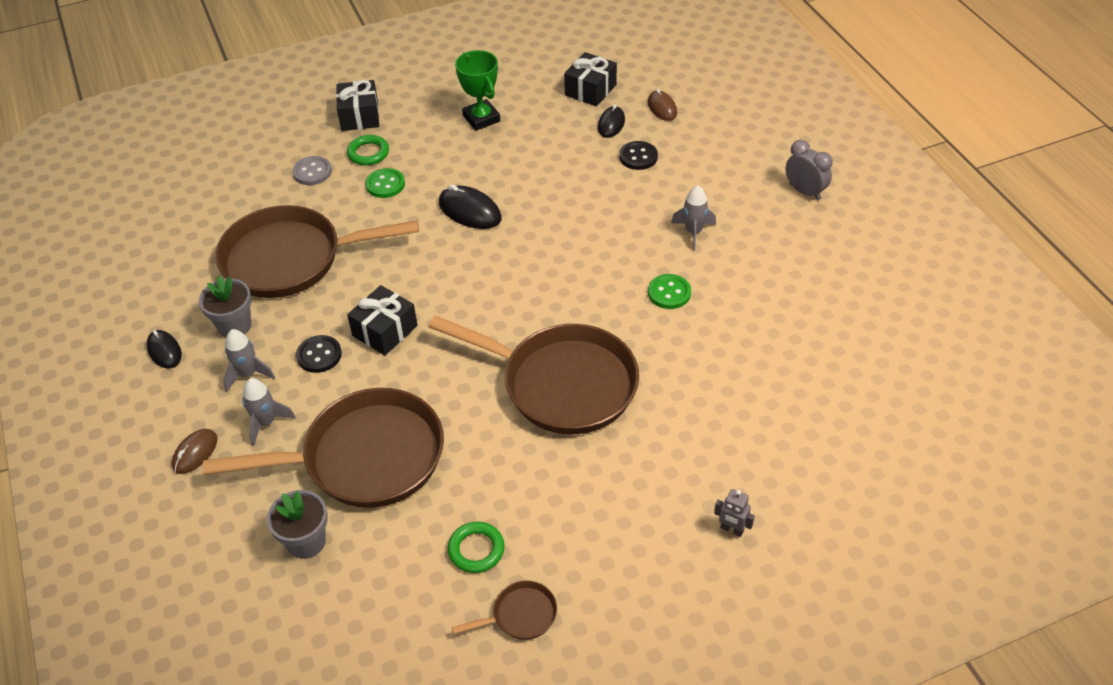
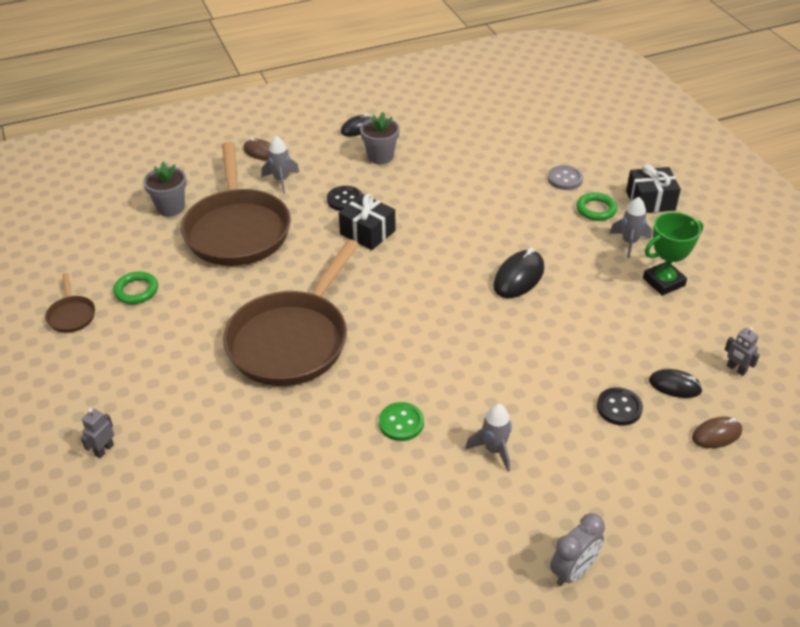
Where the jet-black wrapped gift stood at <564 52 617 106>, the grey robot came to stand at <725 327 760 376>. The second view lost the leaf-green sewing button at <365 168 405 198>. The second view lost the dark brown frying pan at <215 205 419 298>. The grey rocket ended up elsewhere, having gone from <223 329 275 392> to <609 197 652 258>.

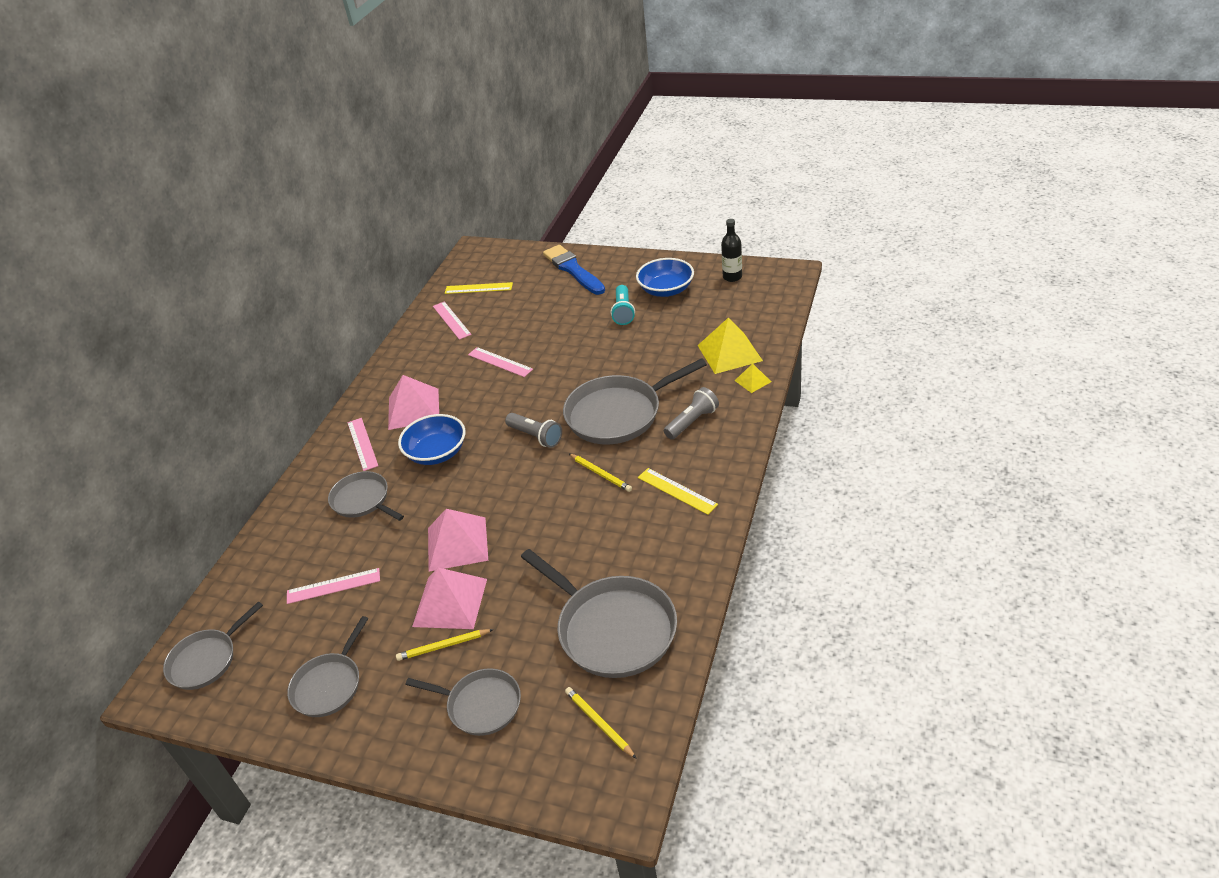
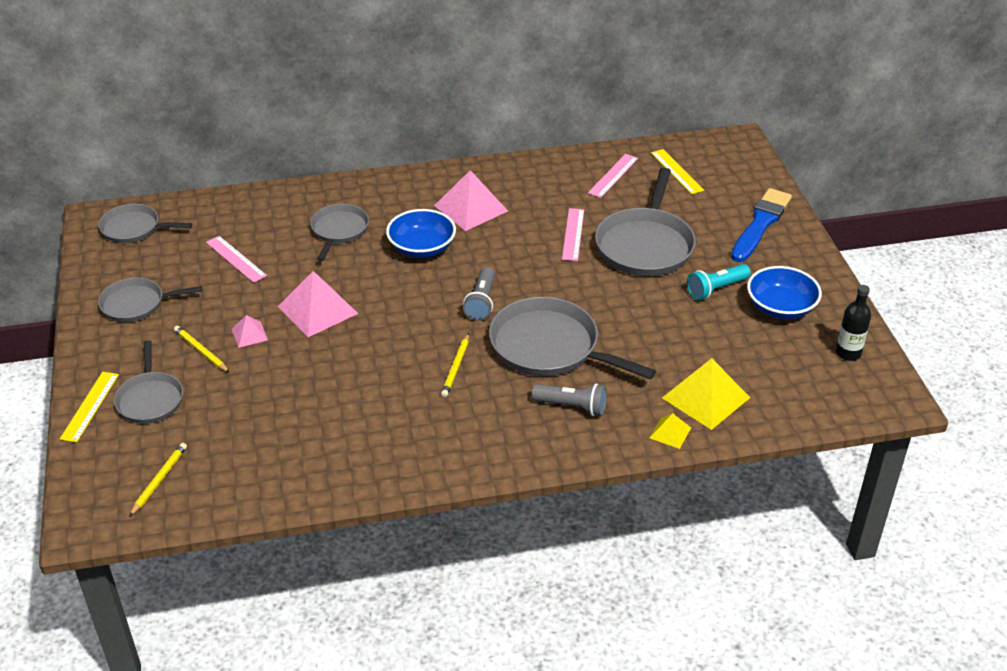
The second view lost the pink ruler at <348 418 378 471>. The golden ruler ended up elsewhere, having gone from <638 468 718 515> to <60 372 119 443>. The grey frying pan ended up elsewhere, having gone from <521 549 677 678> to <595 168 696 276>. The size of the pink pyramid shape at <412 567 487 629> changed by a factor of 0.50.

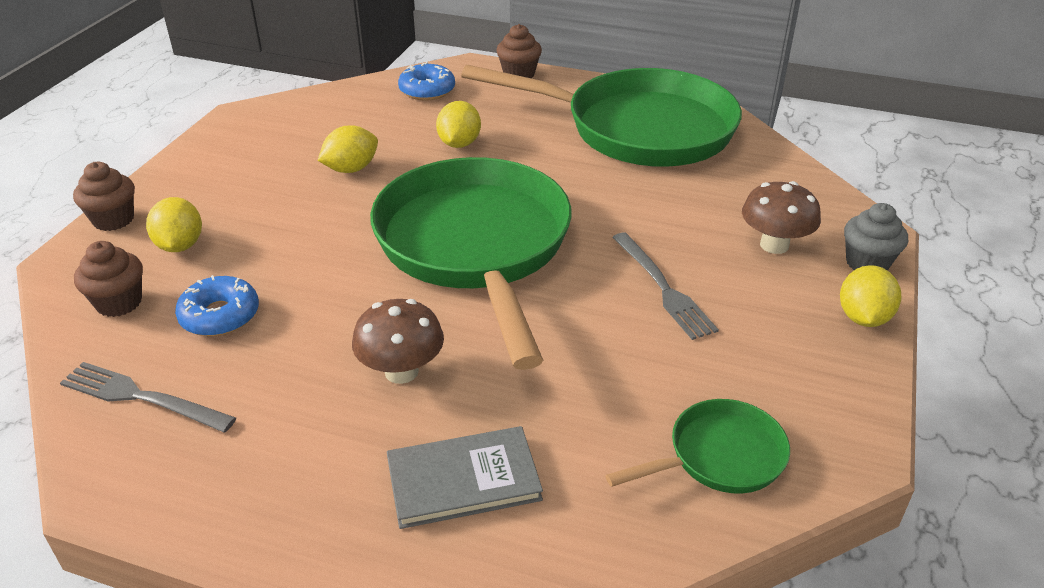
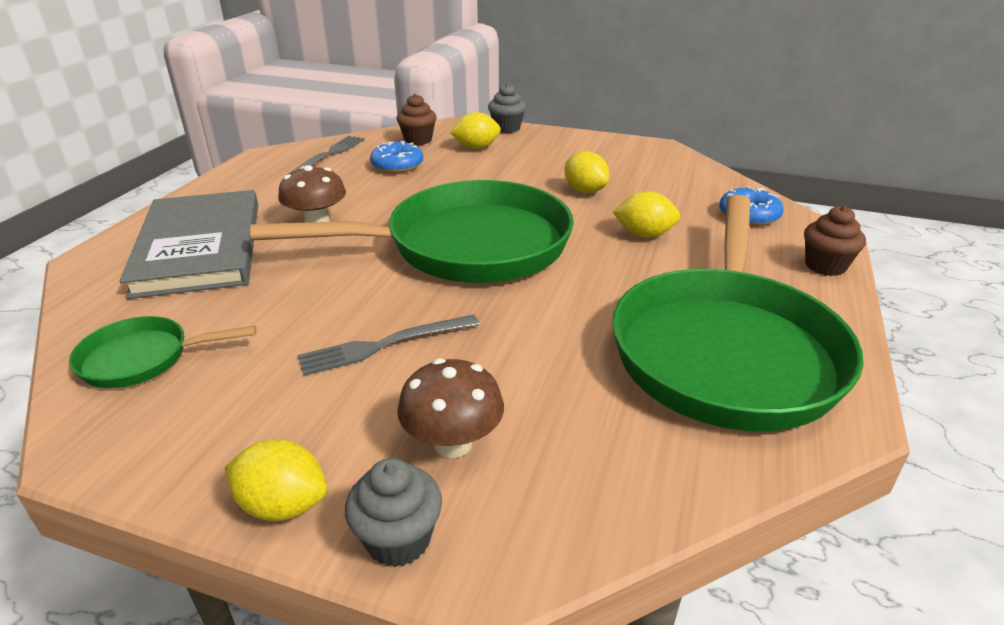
What was the dark brown muffin at <73 162 135 231> turned into the grey muffin at <488 83 526 133>. The leaf-green frying pan at <605 399 790 494> ended up facing another way, 105 degrees clockwise from before. The size of the grey hardcover at <387 426 543 529> changed by a factor of 1.76.

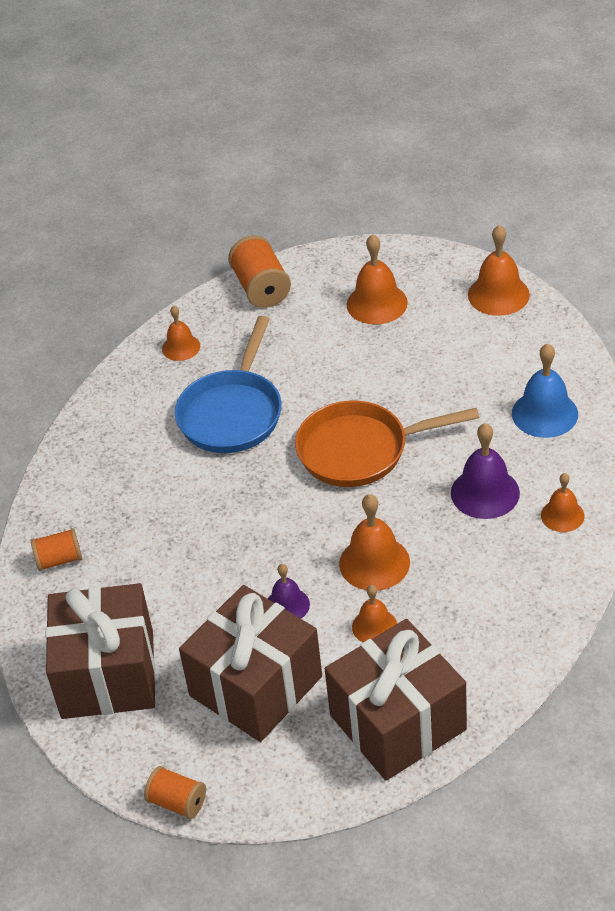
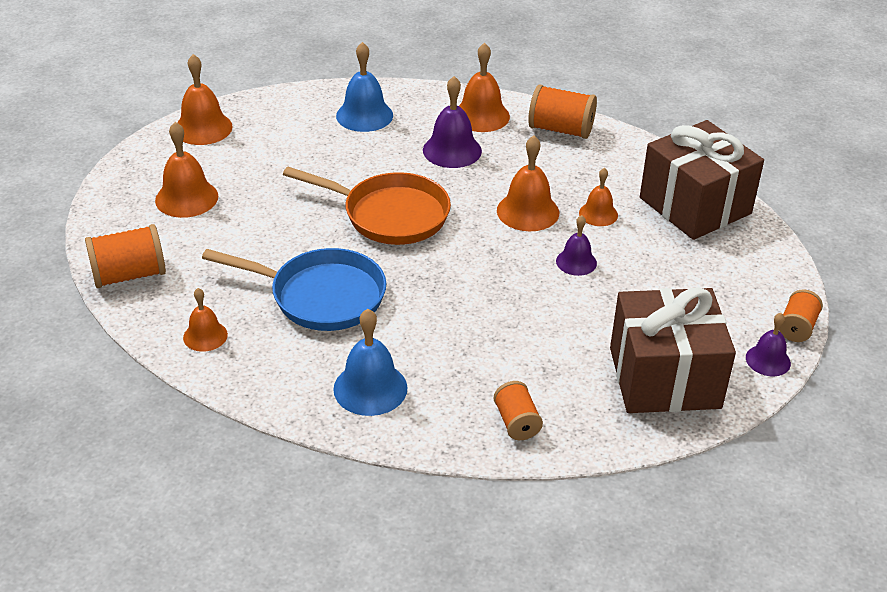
The bright orange frying pan at <295 401 479 487> ended up facing another way, 60 degrees counterclockwise from before. The size of the bright orange hand bell at <541 473 585 532> changed by a factor of 1.61. The second view lost the dark brown wrapped gift at <179 585 322 742>. The second view gained the bright orange spool at <528 85 597 139>. The second view gained the royal blue hand bell at <333 309 407 416>. The second view gained the violet hand bell at <746 313 791 376>.

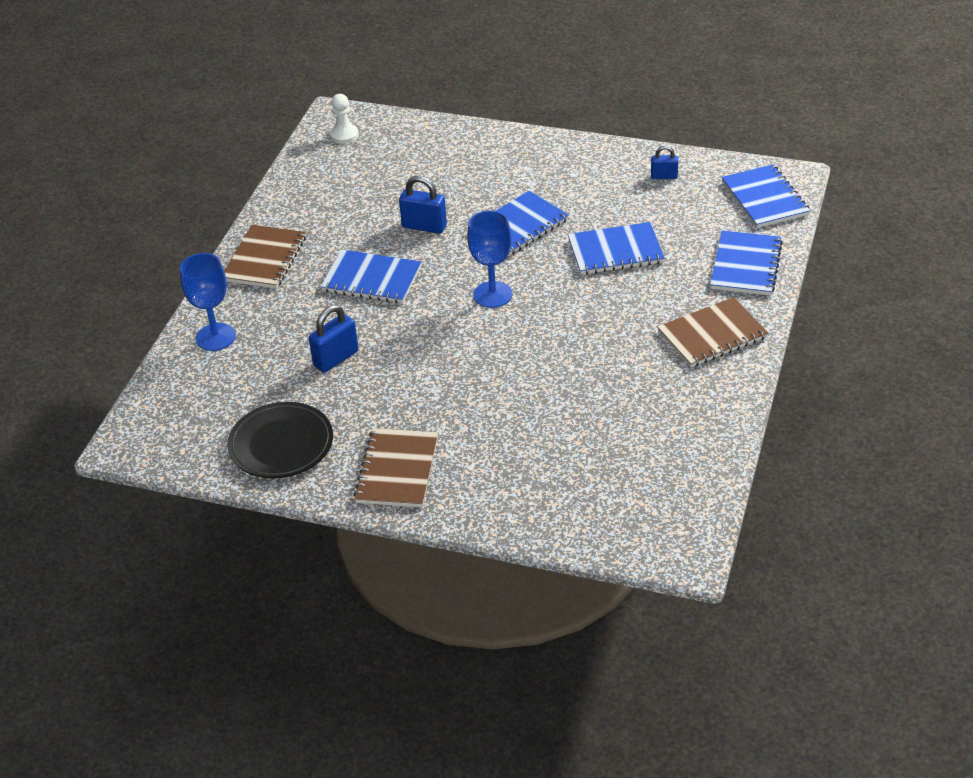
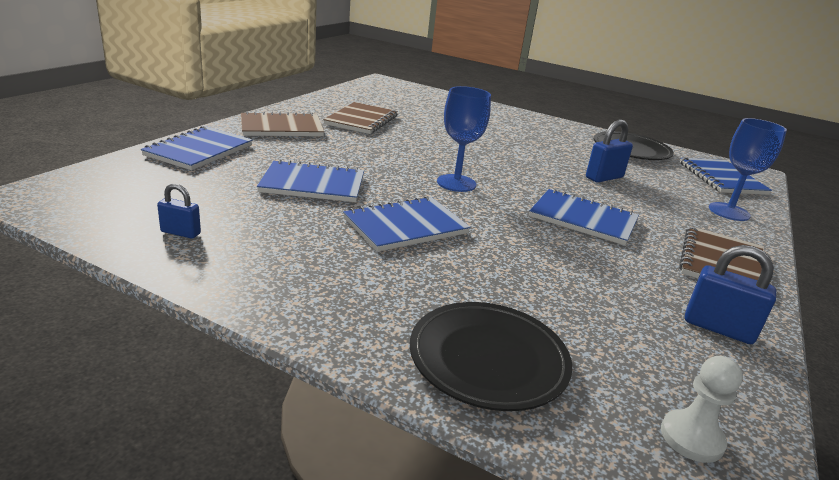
The royal blue exercise book ended up elsewhere, having gone from <722 164 810 228> to <680 157 772 195>. The royal blue padlock ended up elsewhere, having gone from <399 176 447 234> to <685 245 776 344>. The dark brown exercise book ended up elsewhere, having gone from <354 428 438 507> to <323 102 398 134>. The second view gained the jet-black dinner plate at <410 302 573 411>.

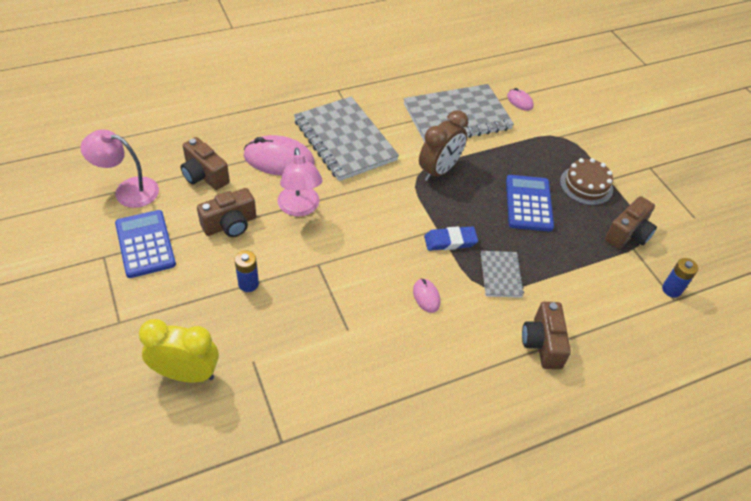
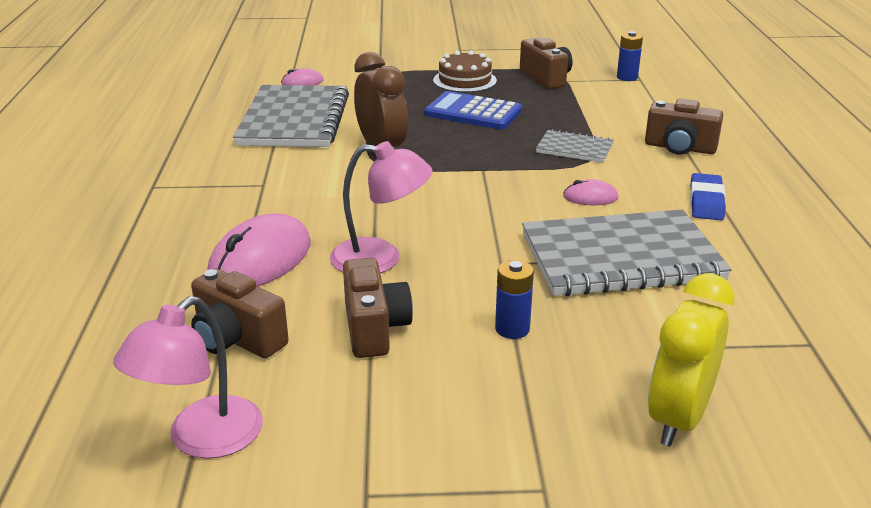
The grey exercise book ended up elsewhere, having gone from <294 96 399 181> to <522 209 732 296>. The dark brown compact camera at <181 137 230 190> ended up facing another way, 60 degrees clockwise from before. The second view lost the royal blue pocket calculator at <115 210 176 278>. The royal blue eraser ended up elsewhere, having gone from <424 226 478 251> to <690 173 726 220>.

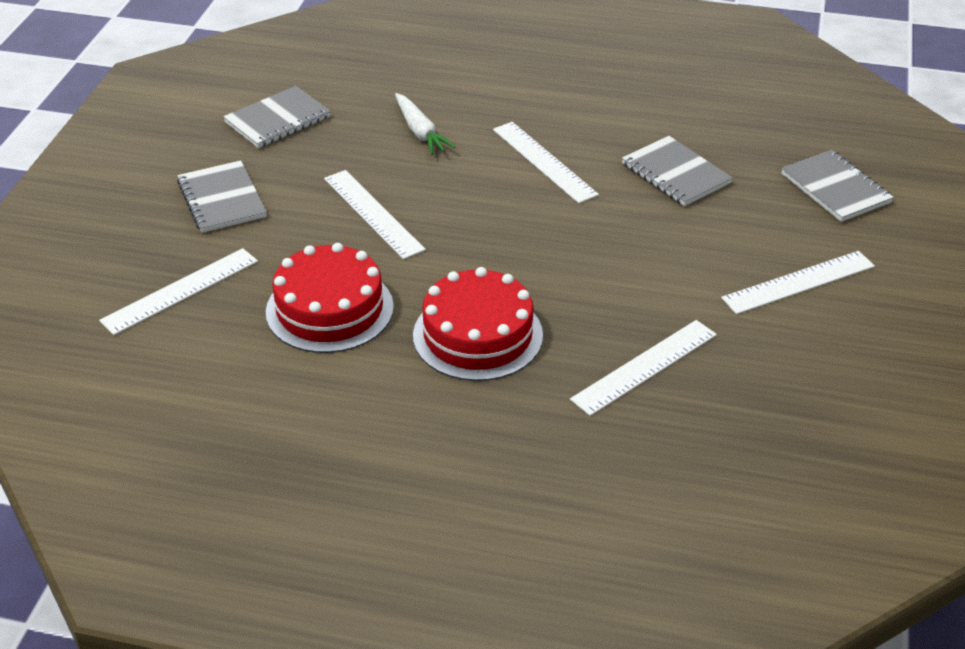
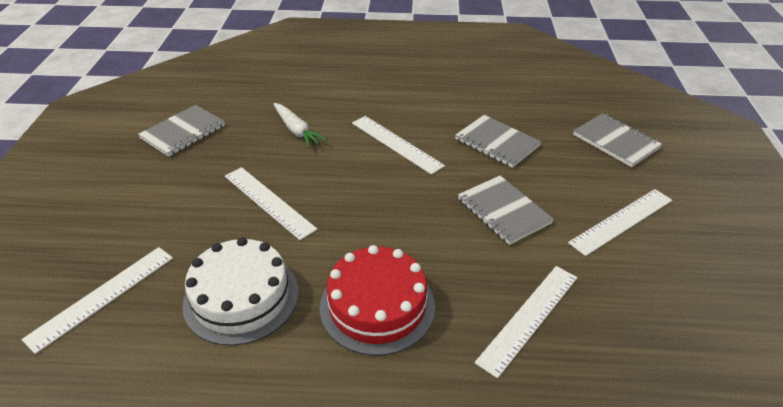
The grey exercise book ended up elsewhere, having gone from <177 160 267 233> to <458 176 554 245>. What was the crimson layer cake at <266 243 394 353> turned into the pure white layer cake at <182 237 299 346>.

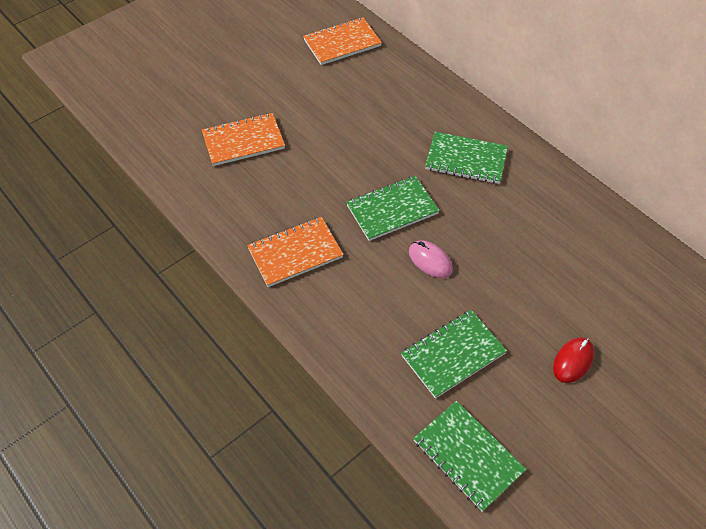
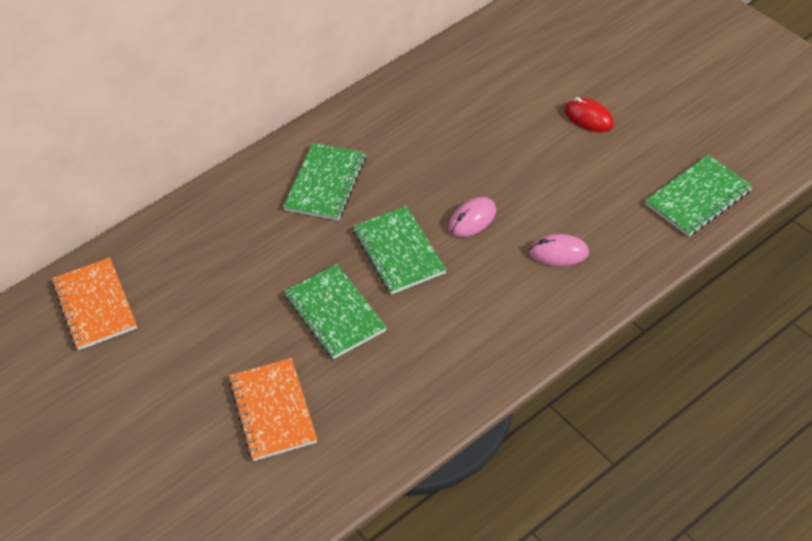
The second view lost the bright orange exercise book at <247 217 344 287>. The leaf-green exercise book ended up elsewhere, having gone from <401 310 507 399> to <284 264 387 359>. The second view gained the pink mouse at <529 234 589 266>.

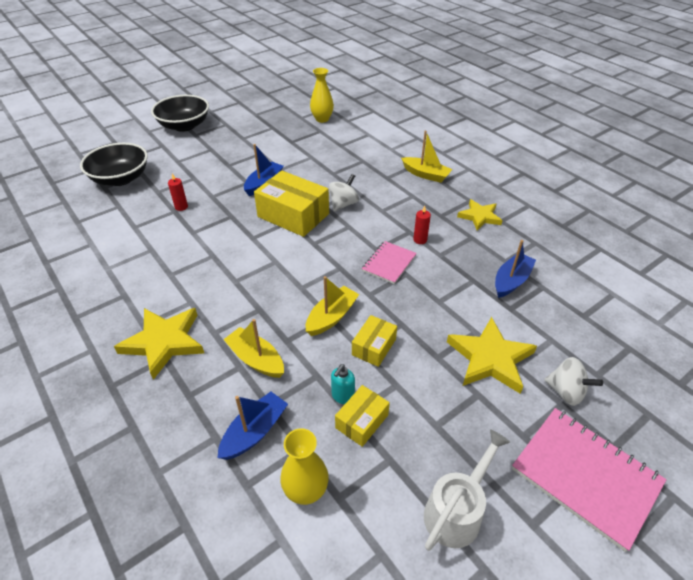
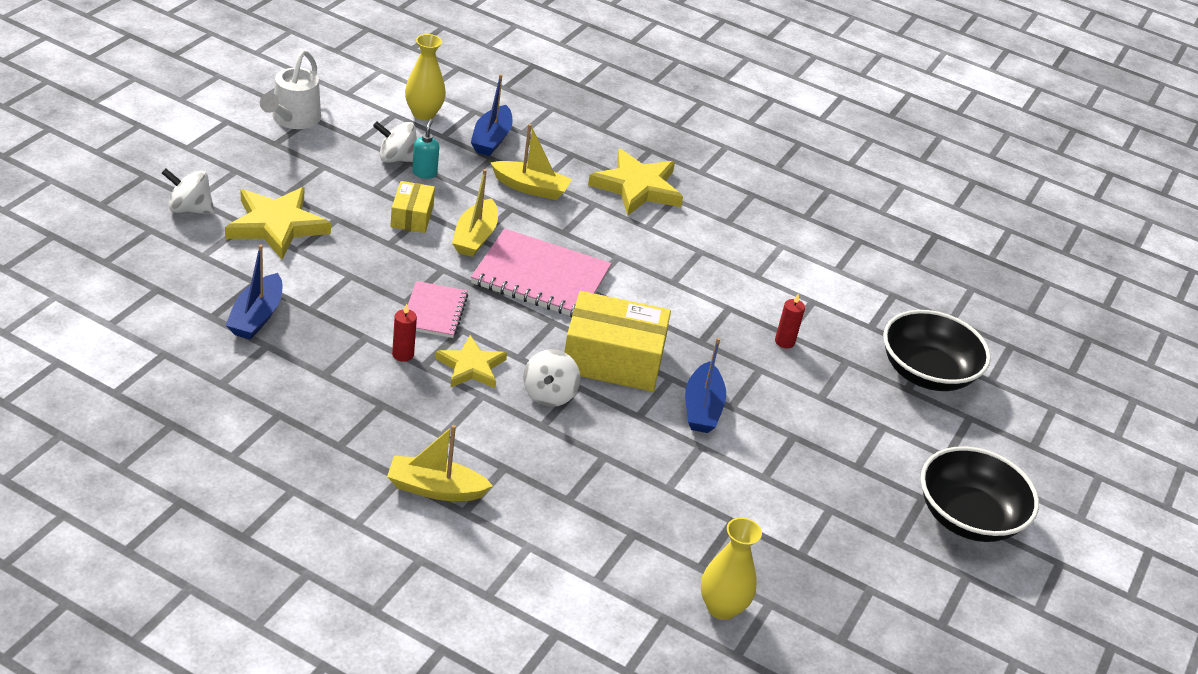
The golden star ended up elsewhere, having gone from <457 199 503 230> to <435 335 507 388>. Where the golden parcel stood at <335 385 390 447>, the pure white whirligig came to stand at <373 122 417 162>. The pink exercise book ended up elsewhere, having gone from <512 408 666 552> to <471 228 612 317>.

